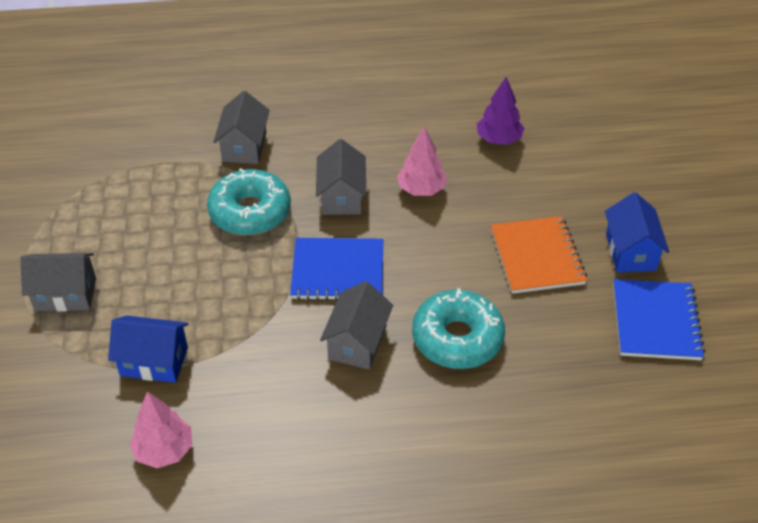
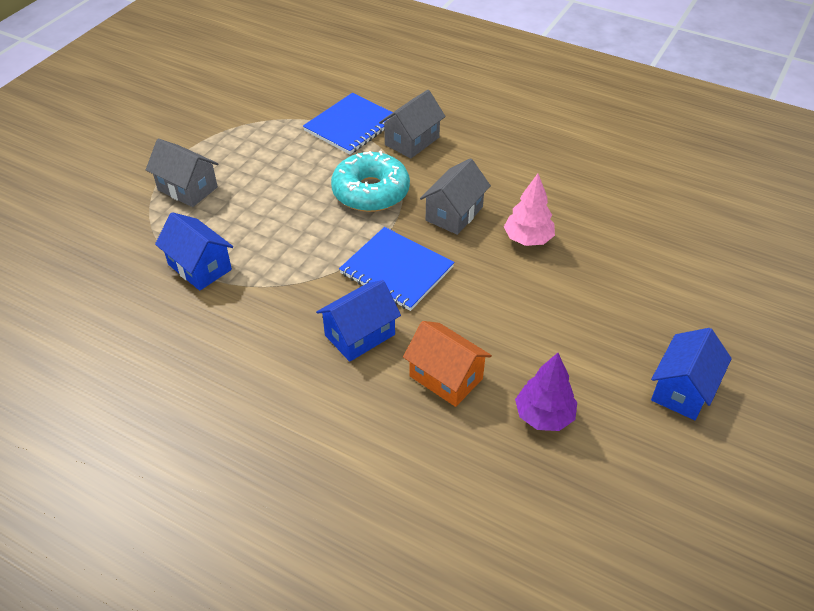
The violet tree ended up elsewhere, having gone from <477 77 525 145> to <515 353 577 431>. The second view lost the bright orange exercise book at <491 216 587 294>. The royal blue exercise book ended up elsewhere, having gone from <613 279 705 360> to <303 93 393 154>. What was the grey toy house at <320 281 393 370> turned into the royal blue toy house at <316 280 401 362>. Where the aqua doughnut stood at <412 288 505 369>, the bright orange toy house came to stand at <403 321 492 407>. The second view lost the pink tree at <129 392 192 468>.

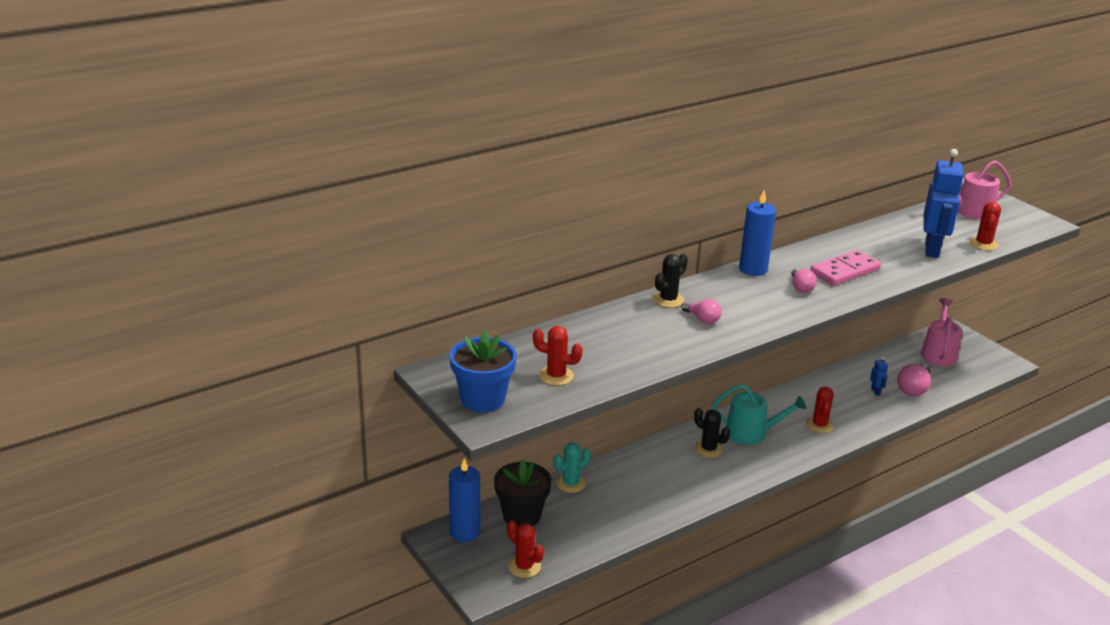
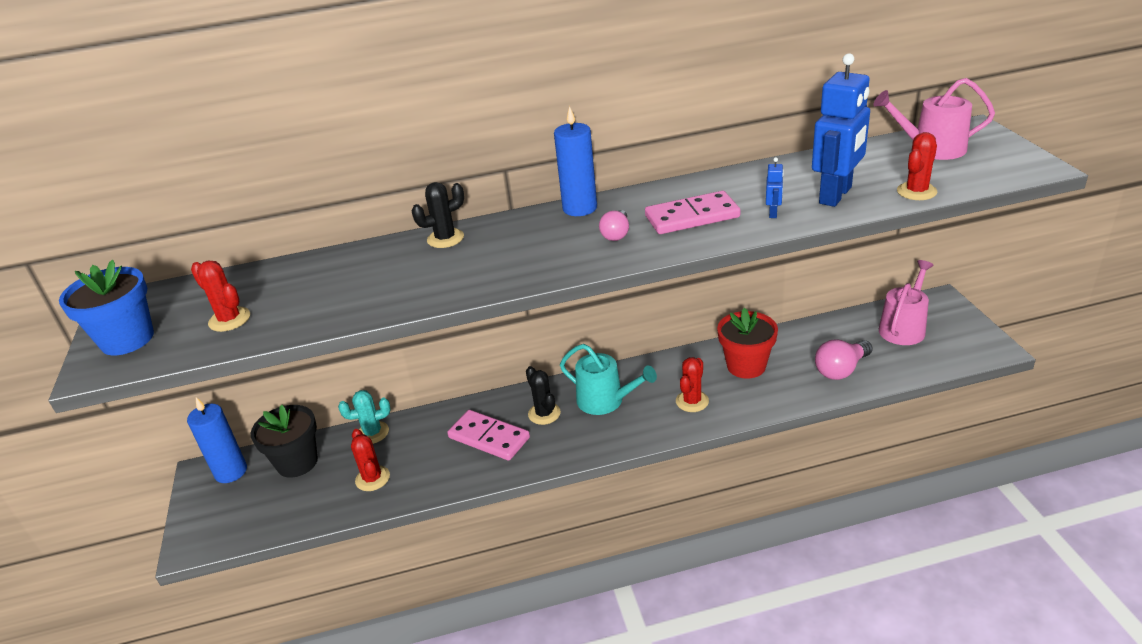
The second view lost the pink lightbulb at <682 299 722 324>. The royal blue robot ended up elsewhere, having gone from <870 357 888 396> to <766 157 784 218>. The crimson prickly plant ended up elsewhere, having gone from <507 520 544 578> to <351 429 390 491>. The second view gained the crimson plant pot at <717 308 778 379>. The second view gained the pink domino at <447 410 530 461>.

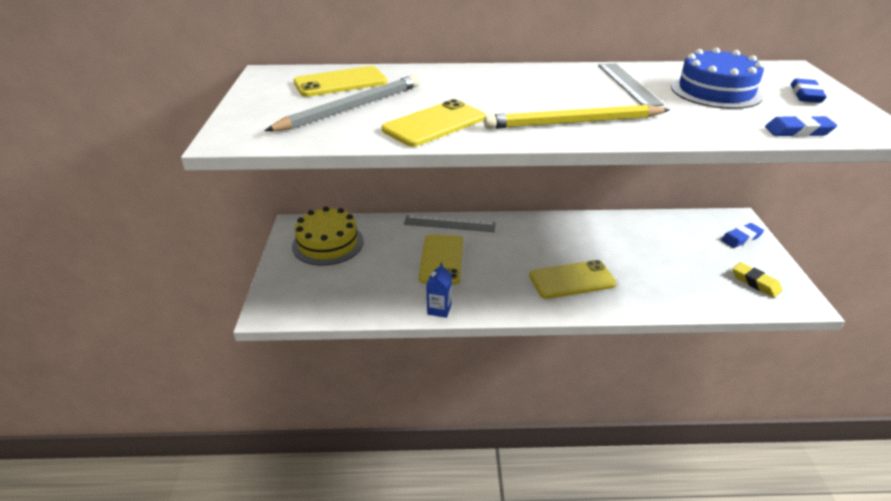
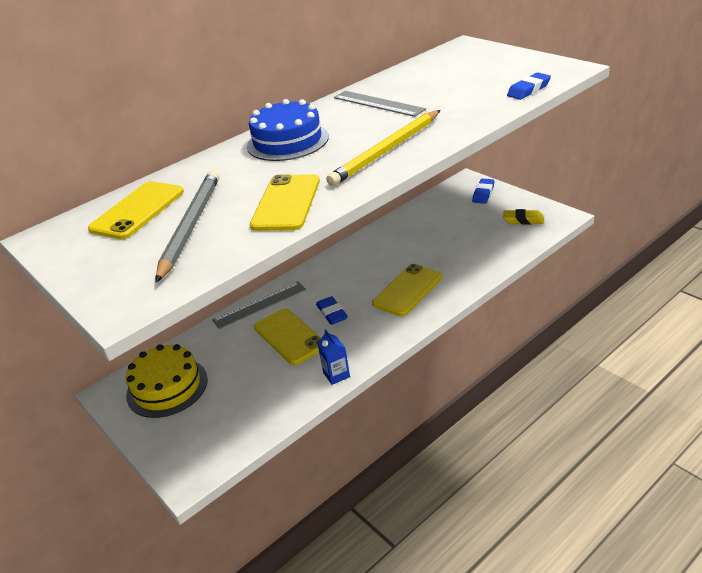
The royal blue layer cake ended up elsewhere, having gone from <671 47 764 109> to <247 99 329 161>. The royal blue eraser ended up elsewhere, having gone from <791 79 827 103> to <316 296 348 325>.

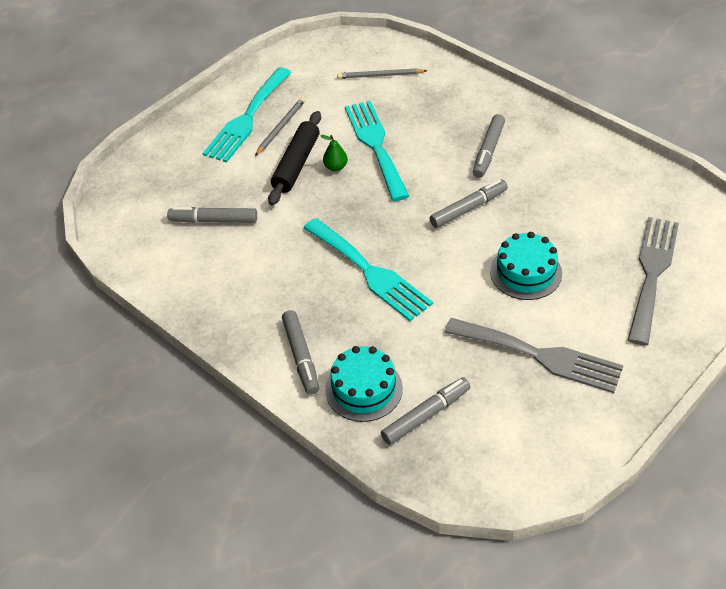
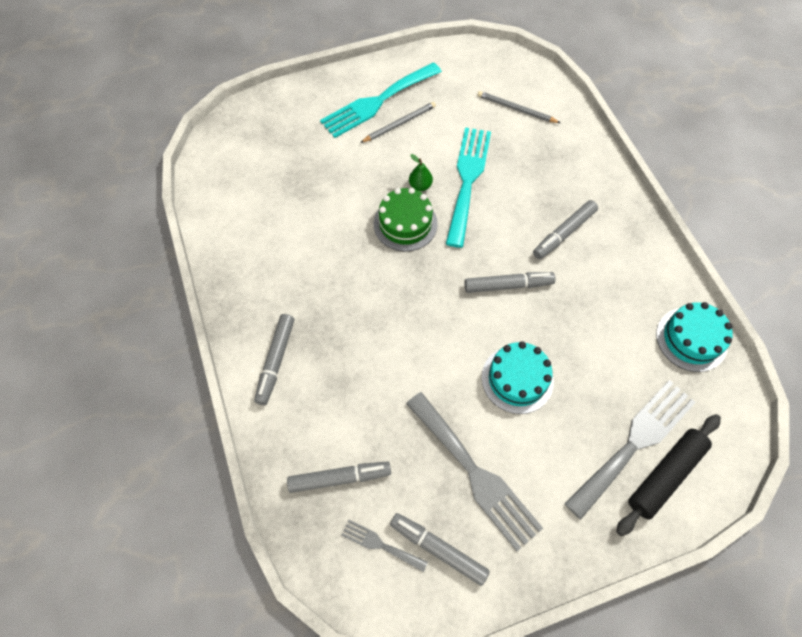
The jet-black pastry roller ended up elsewhere, having gone from <268 111 321 205> to <616 414 721 536>. The grey marker pen ended up elsewhere, having gone from <167 207 257 223> to <390 513 490 586>. The second view lost the aqua fork at <303 218 433 321>. The aqua layer cake ended up elsewhere, having gone from <325 346 403 422> to <656 302 733 372>. The second view gained the leaf-green layer cake at <374 188 438 251>. The second view gained the grey fork at <341 520 428 572>.

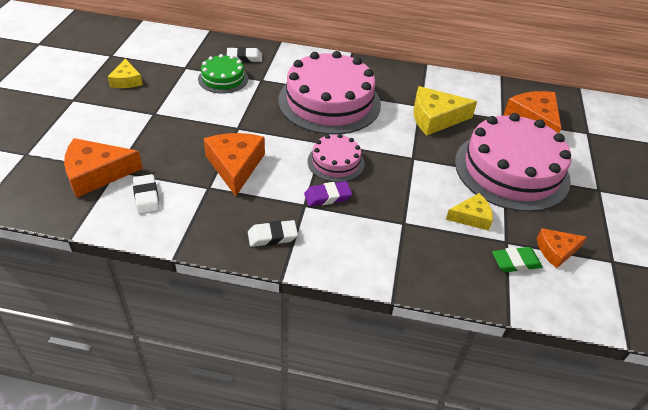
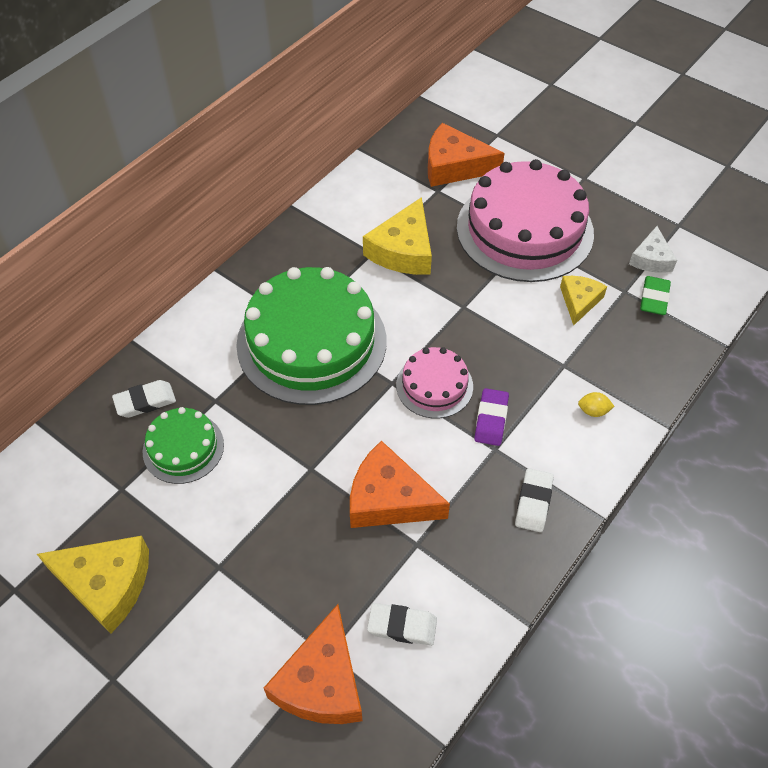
The pure white eraser at <227 47 262 62> ended up facing another way, 45 degrees clockwise from before. What was the pink layer cake at <278 51 381 135> turned into the leaf-green layer cake at <236 267 386 405>. The size of the golden cheese at <108 59 143 88> changed by a factor of 1.66. What was the bright orange cheese at <537 228 587 268> turned into the pure white cheese at <629 226 677 273>. The second view gained the golden lemon at <578 392 615 417>.

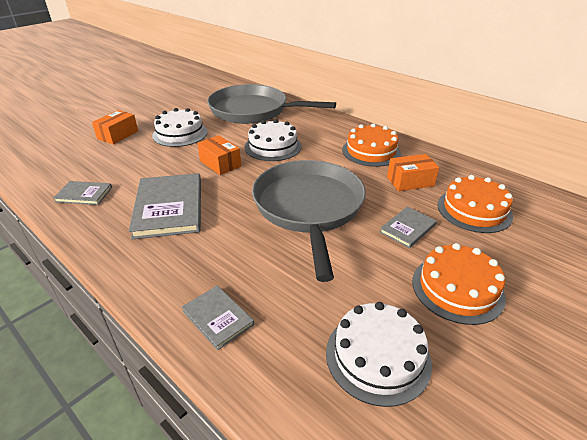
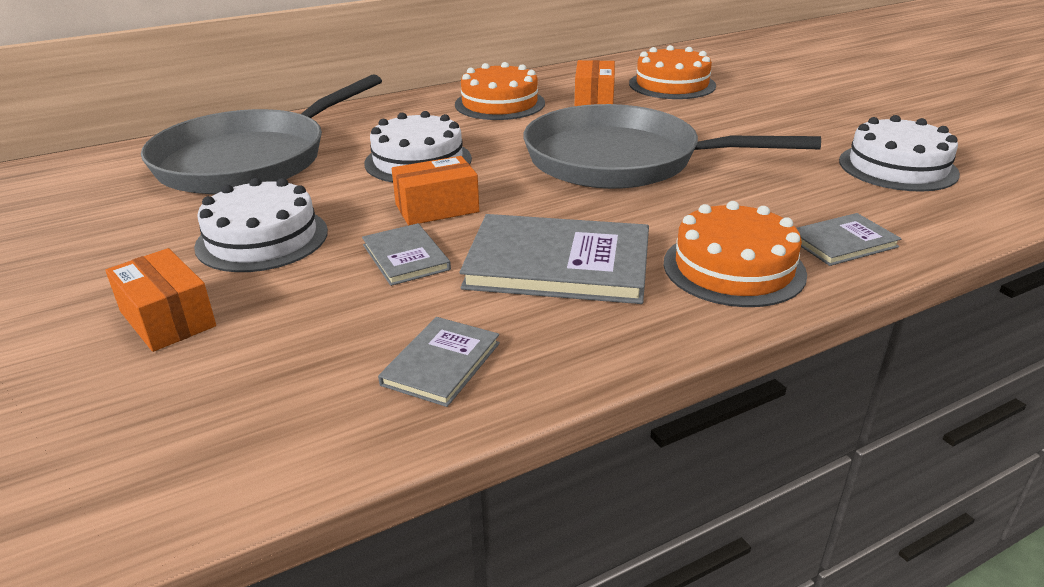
The grey hardcover ended up elsewhere, having gone from <380 207 437 248> to <362 223 451 286>. The bright orange layer cake ended up elsewhere, having gone from <412 243 506 325> to <664 201 807 307>.

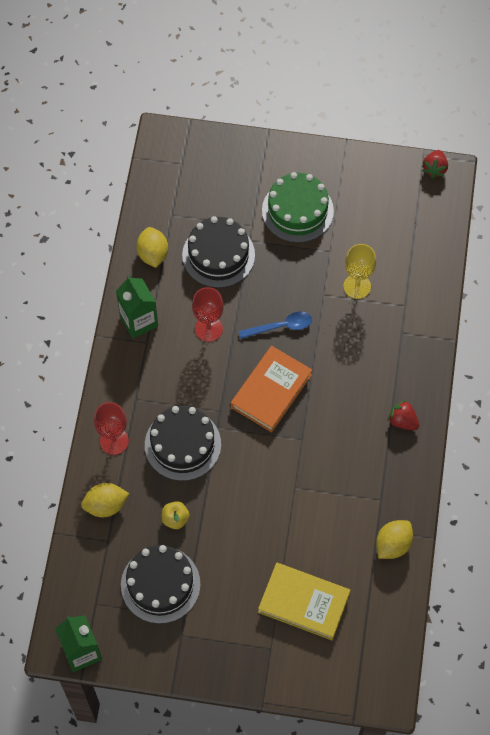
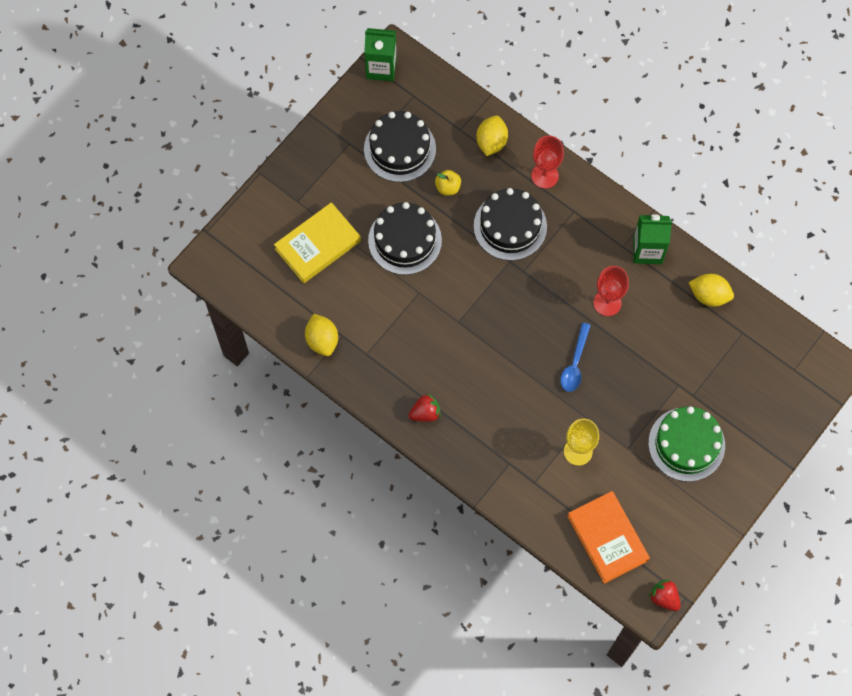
The jet-black layer cake ended up elsewhere, having gone from <182 216 255 288> to <368 202 442 275>. The bright orange hardcover ended up elsewhere, having gone from <231 346 312 432> to <567 491 650 584>.

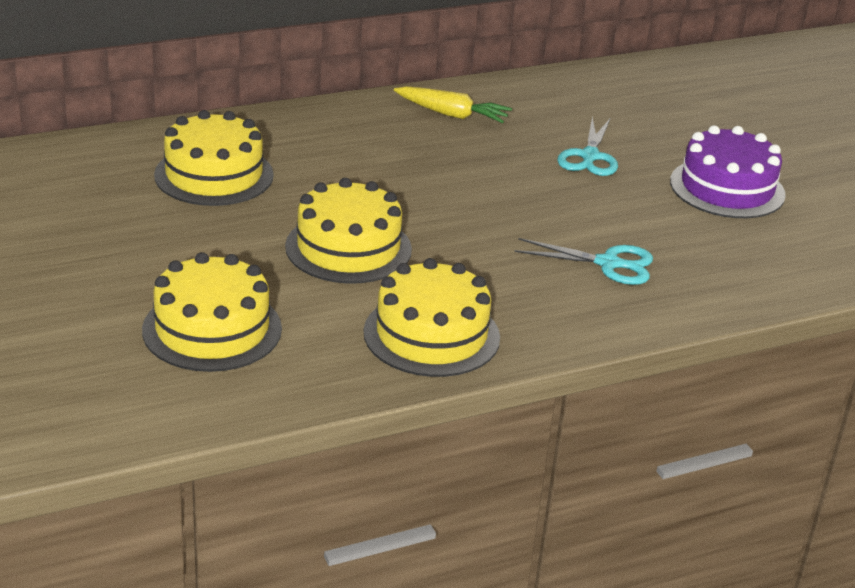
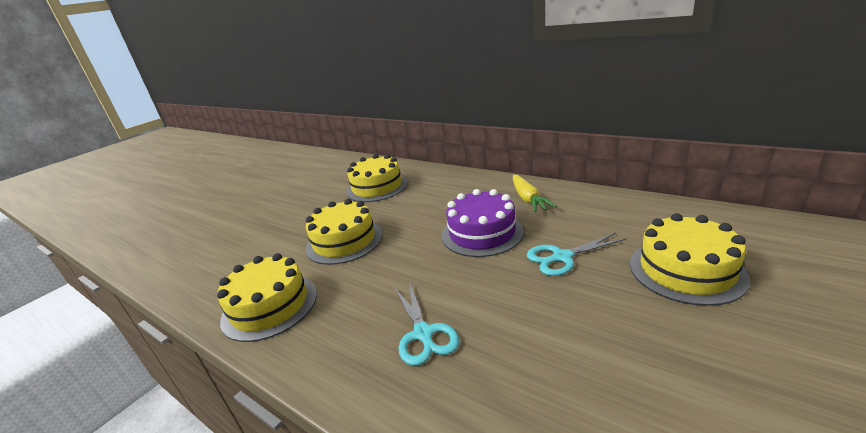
The violet layer cake ended up elsewhere, having gone from <670 125 786 218> to <442 189 524 257>. The golden layer cake ended up elsewhere, having gone from <142 252 282 372> to <630 213 751 306>.

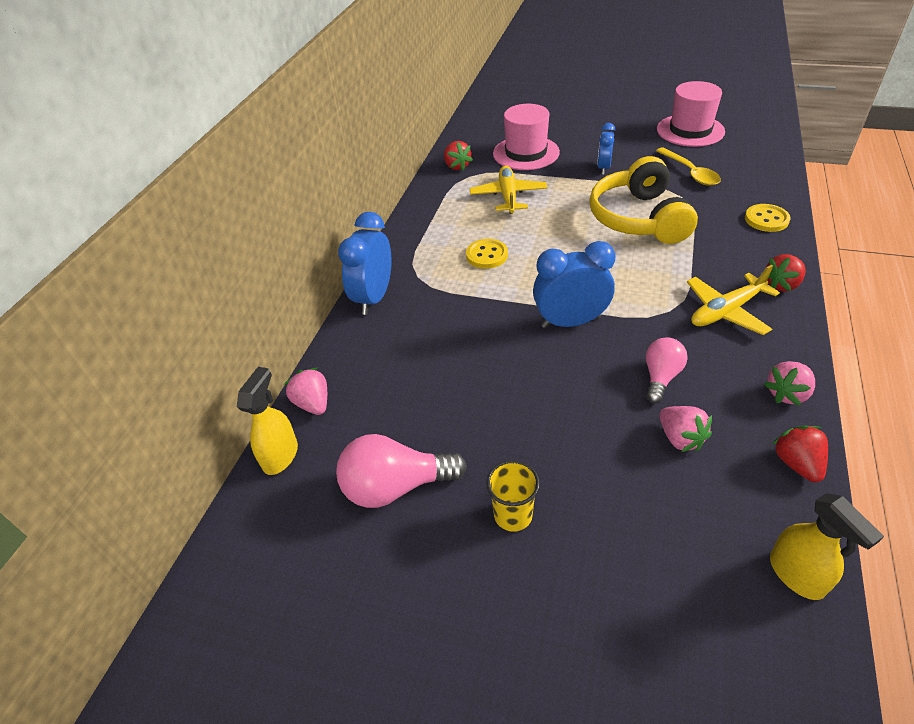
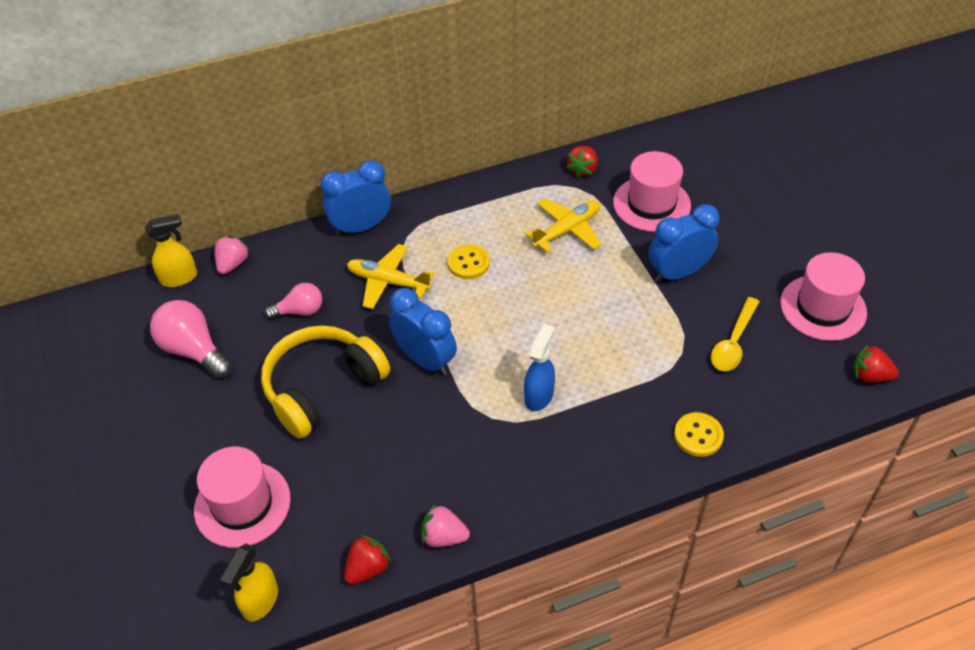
The size of the royal blue bedside clock at <597 123 615 175> changed by a factor of 1.66. The golden over-ear headphones ended up elsewhere, having gone from <589 156 698 244> to <261 325 390 439>. The crimson berry ended up elsewhere, having gone from <766 254 805 292> to <852 344 899 383>. The golden plane ended up elsewhere, having gone from <687 265 780 335> to <347 244 434 309>. The pink lightbulb ended up elsewhere, having gone from <646 337 687 404> to <264 283 322 319>. The second view lost the pink berry at <659 406 712 452>. The second view lost the golden tumbler at <486 460 540 532>. The second view gained the royal blue spray bottle at <524 324 555 411>. The second view gained the pink top hat at <194 447 291 548>.

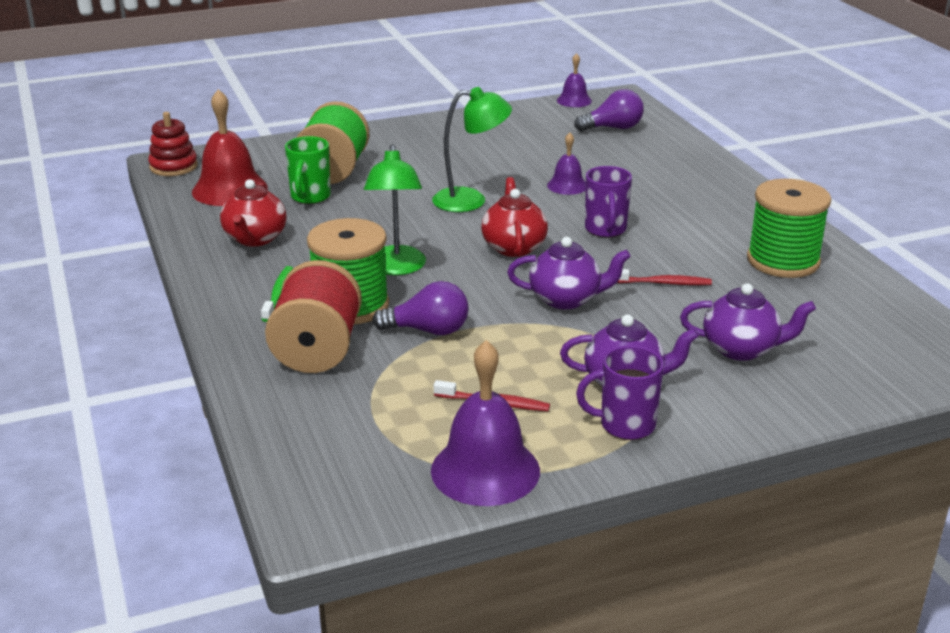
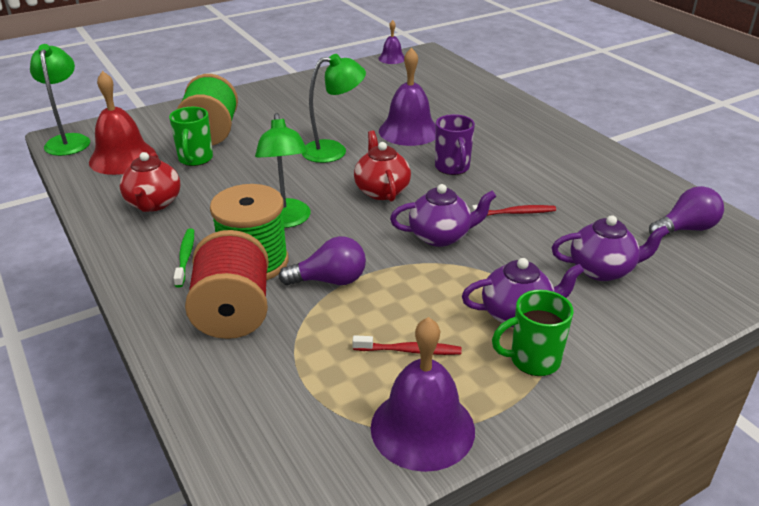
The violet lightbulb ended up elsewhere, having gone from <574 89 644 132> to <649 186 724 236>. Where the crimson ring stacker stood at <148 112 198 176>, the leaf-green desk lamp came to stand at <30 44 90 156>. The size of the violet hand bell at <547 132 586 195> changed by a factor of 1.83. The second view lost the leaf-green spool at <747 179 831 278>. What was the violet tea mug at <576 345 664 440> turned into the leaf-green tea mug at <492 290 574 376>.

